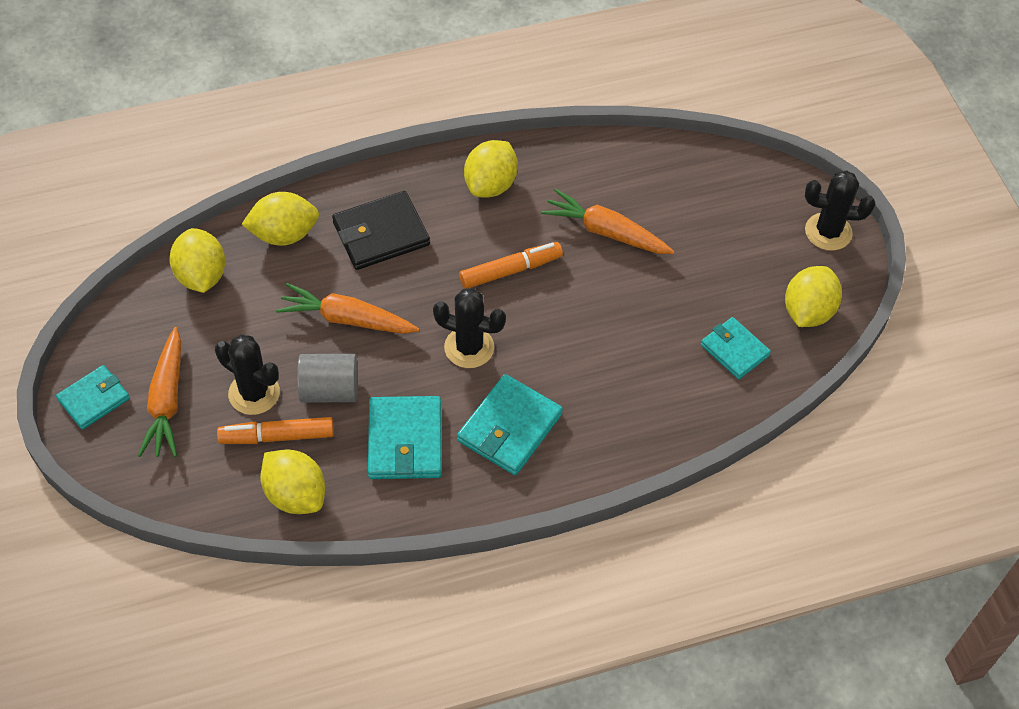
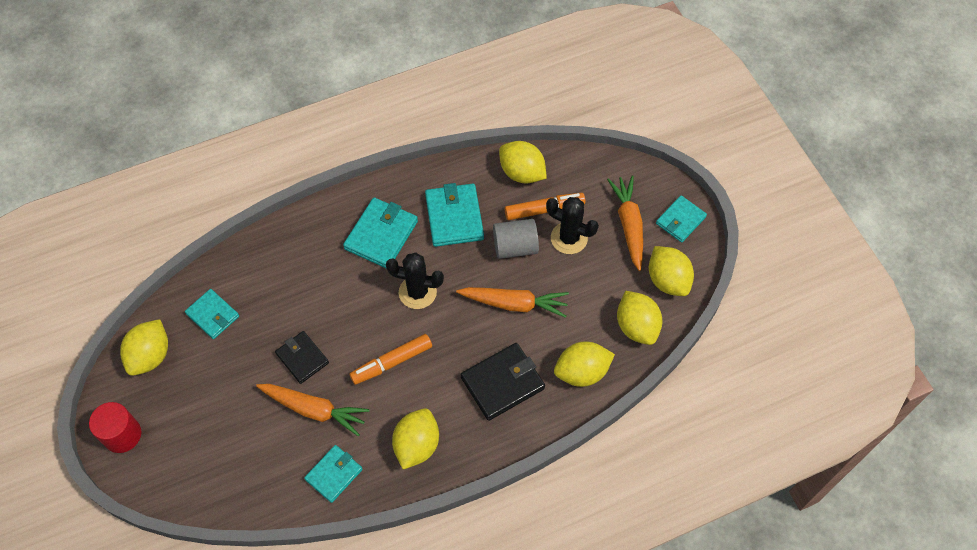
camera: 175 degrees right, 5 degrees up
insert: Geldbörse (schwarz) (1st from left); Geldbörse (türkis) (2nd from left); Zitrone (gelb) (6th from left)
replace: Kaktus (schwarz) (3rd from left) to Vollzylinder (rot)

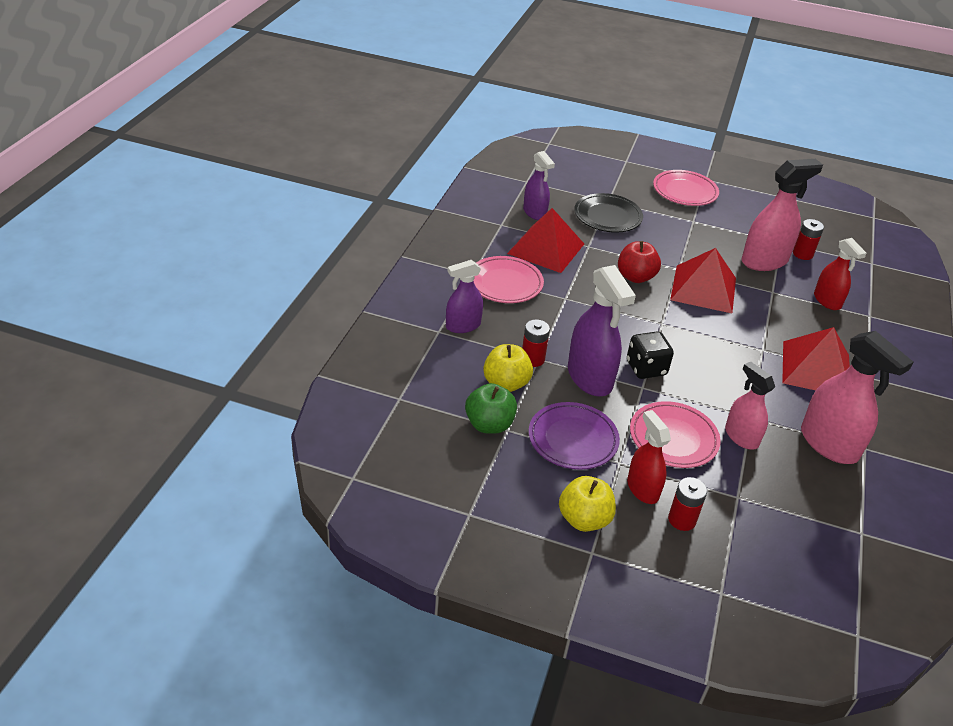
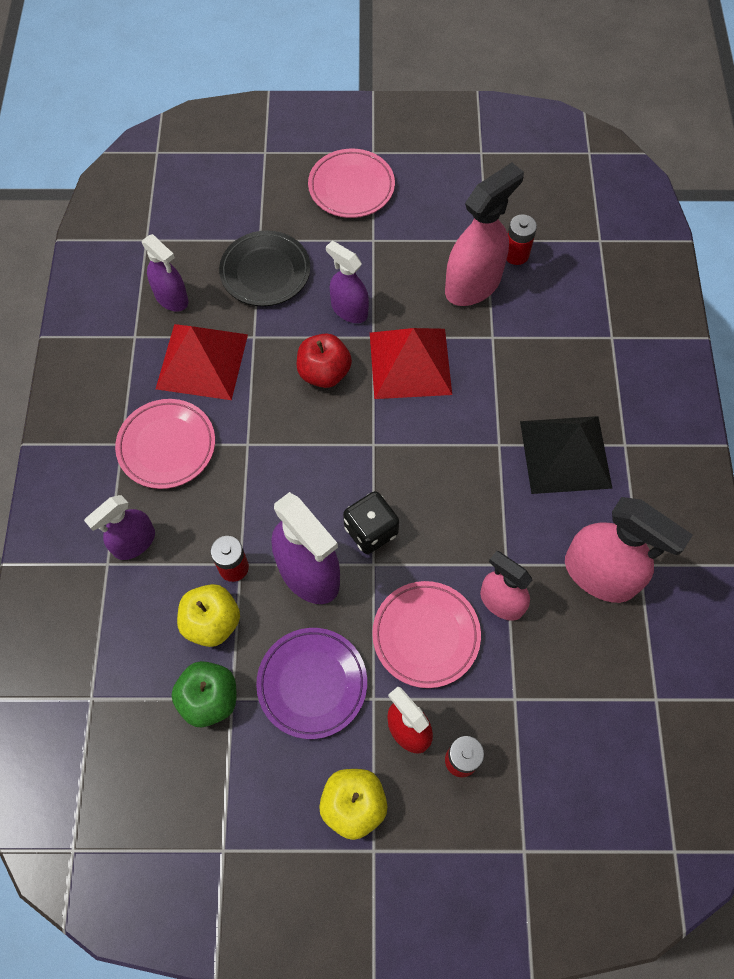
camera: 15 degrees left, 25 degrees up
delete: Sprühflasche (rot) (2nd from left)
insert: Sprühflasche (lila) (4th from left)
recolor: Pyramide (rot) (3rd from left) to Pyramide (schwarz)

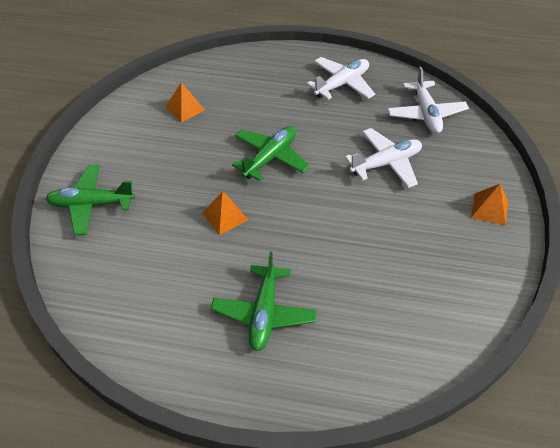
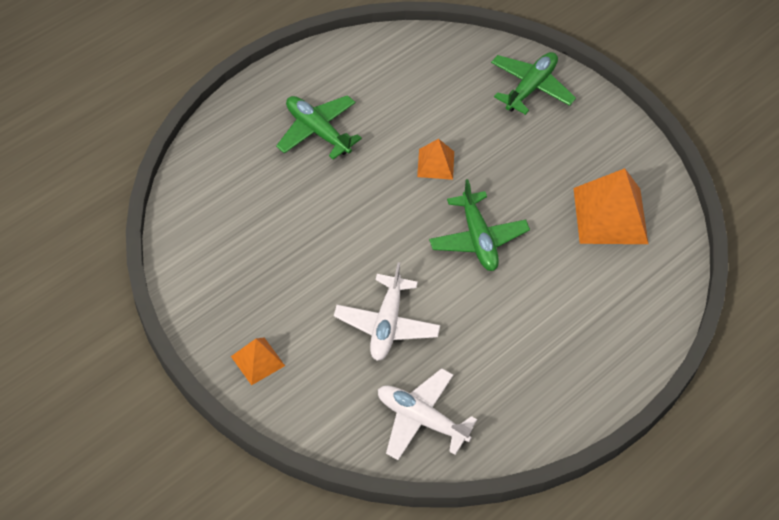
camera: 125 degrees right, 5 degrees up
delete: Flugzeug (weiß) (1st from left)
resize: Pyramide (orange) (1st from left in the first image) x1.88

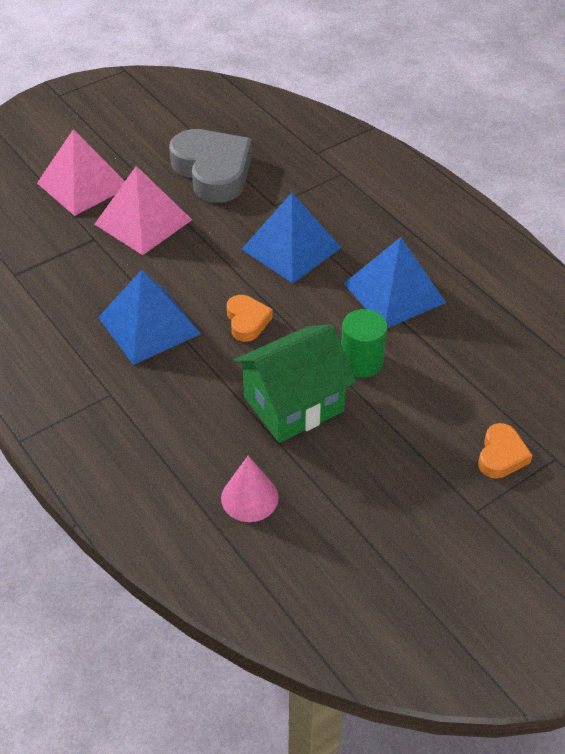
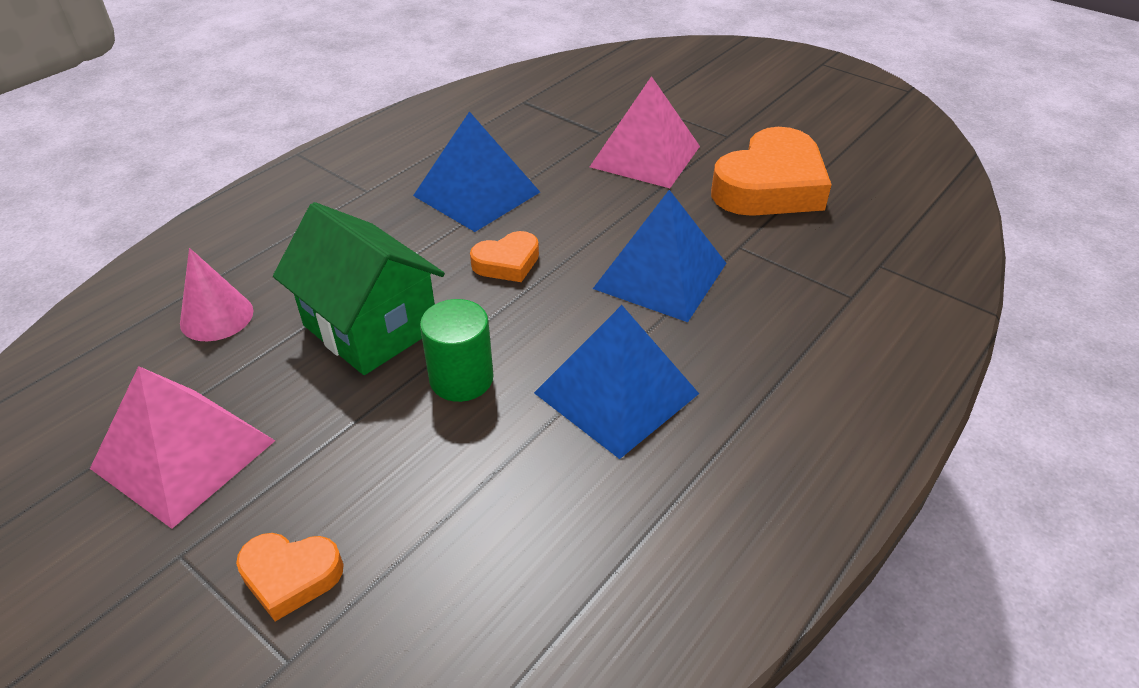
camera: 75 degrees right, 5 degrees down
move: Pyramide (rosa) (1st from left)
recolor: Herz (grau) to Herz (orange) (3rd from left)

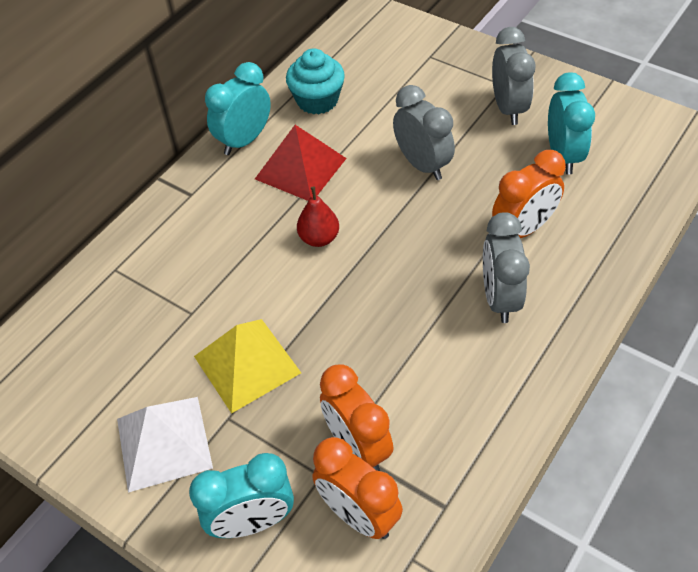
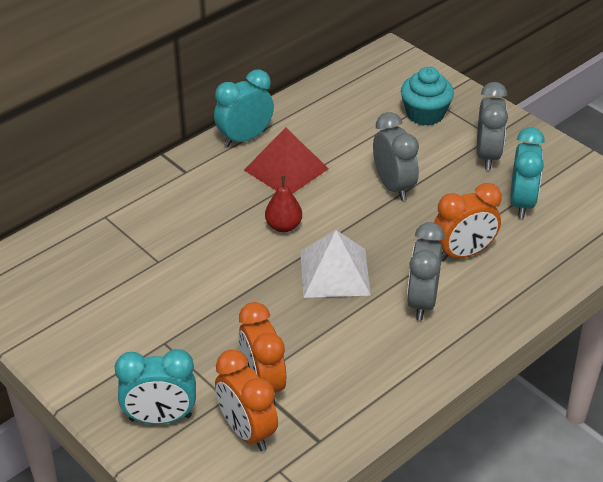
camera: 10 degrees right, 10 degrees down
delete: Pyramide (gelb)
move: Pyramide (weiß); Muffin (türkis)

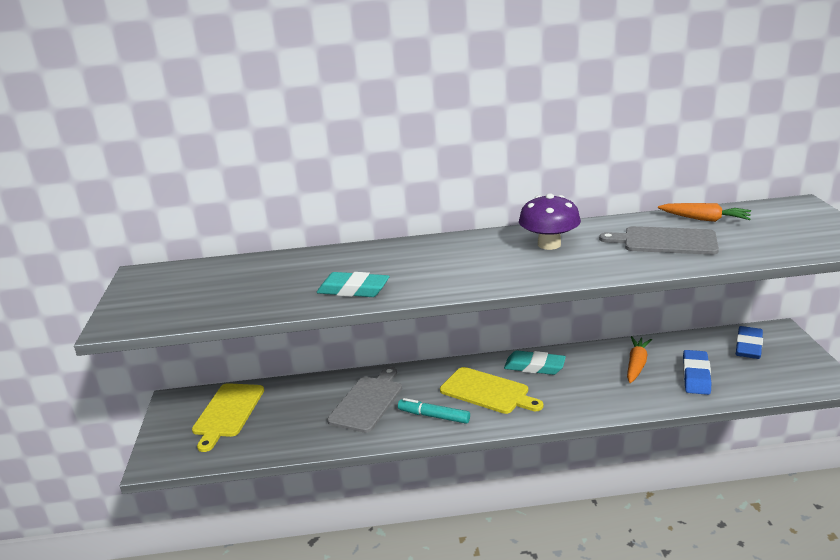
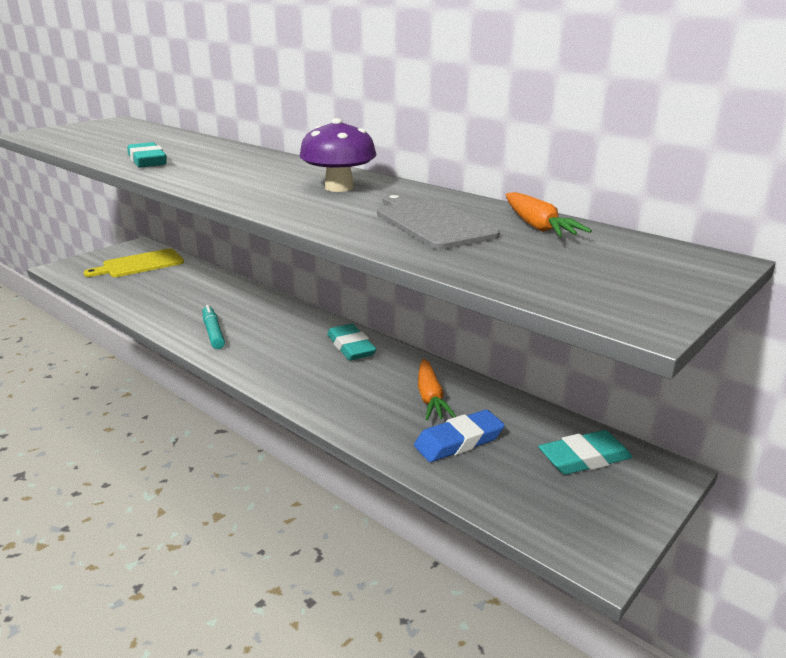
camera: 45 degrees right, 0 degrees up
delete: Schneidebrett (grau) (1st from left); Schneidebrett (gelb) (2nd from left)
recolor: Radiergummi (blau) (2nd from left) to Radiergummi (türkis) (3rd from left)
rotate: Karotte (orange) (1st from left) 105 degrees clockwise

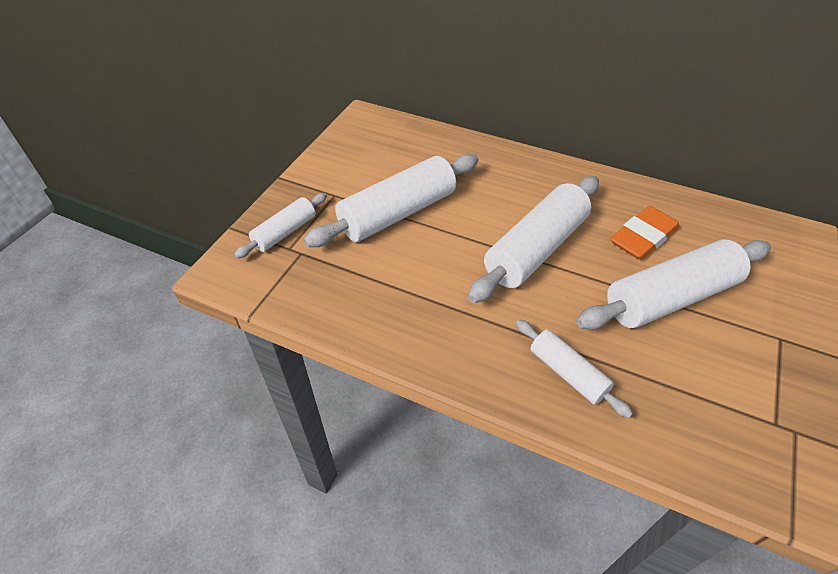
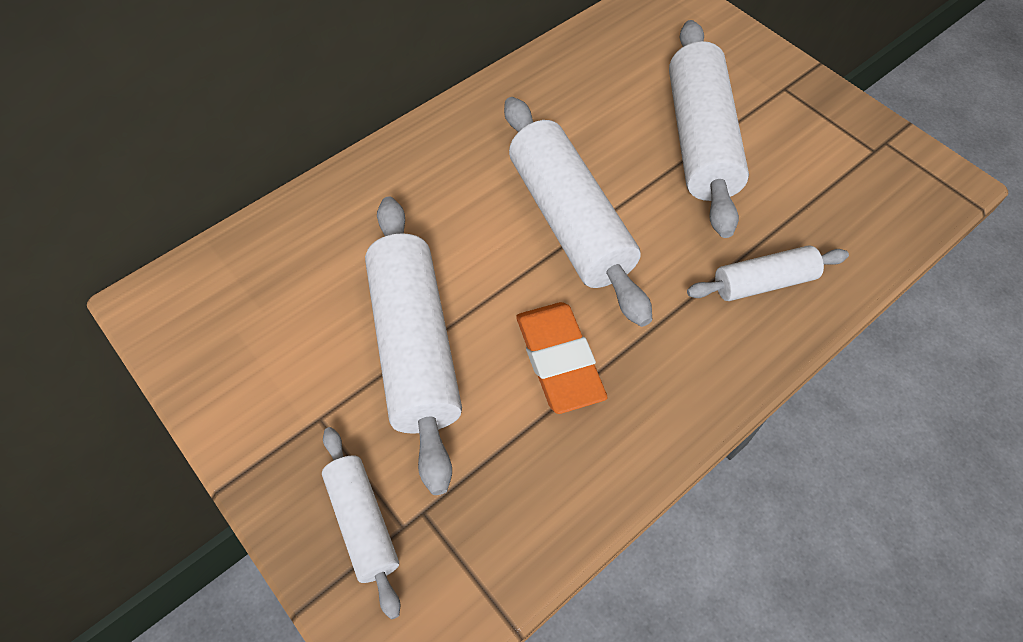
camera: 65 degrees left, 10 degrees up
move: Radiergummi (orange)

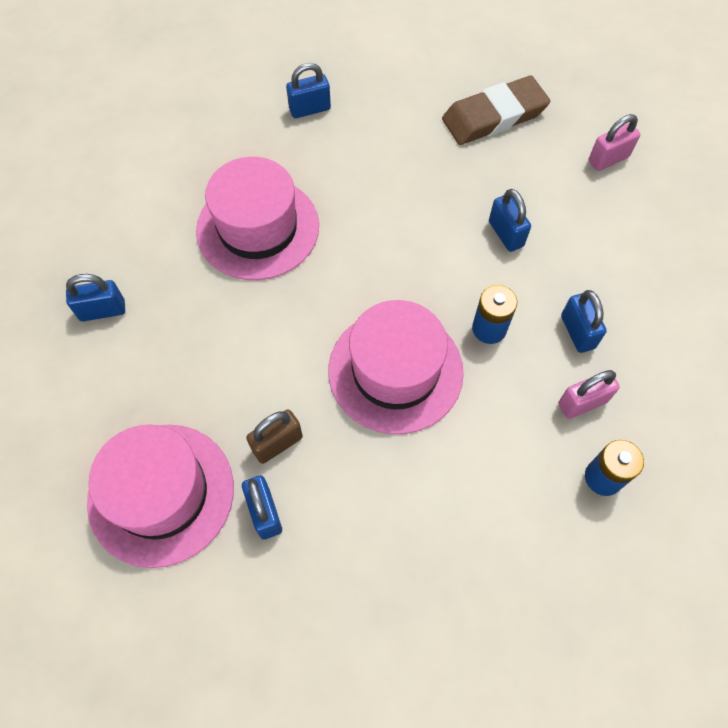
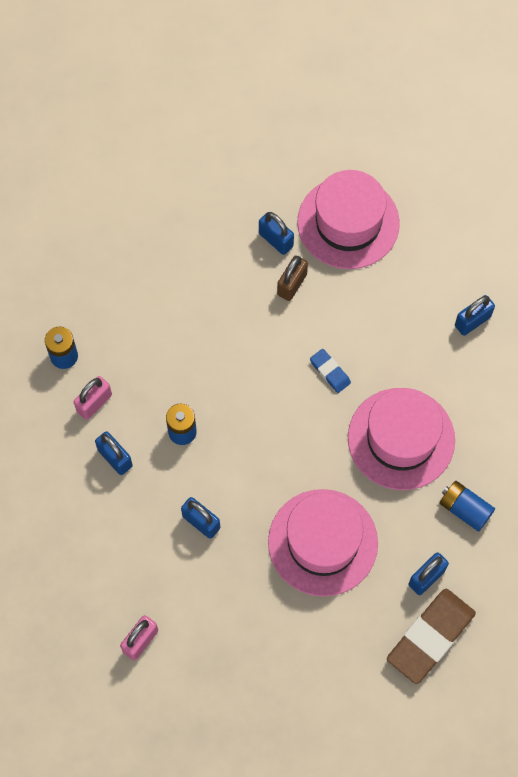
camera: 155 degrees right, 5 degrees up
insert: Radiergummi (blau); Batterie (blau) (3rd from left)
move: Hut (rosa) (3rd from left in the first image) to Hut (rosa) (1st from left); Radiergummi (braun)

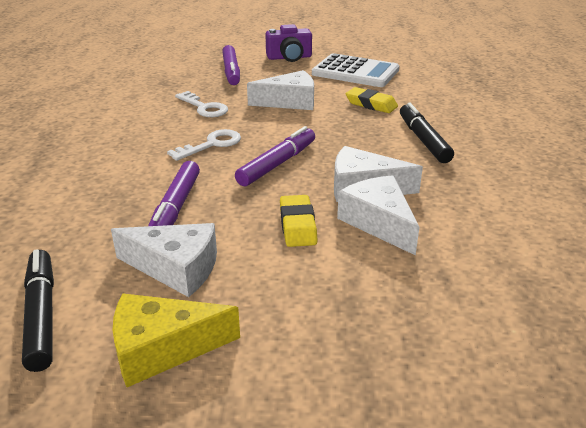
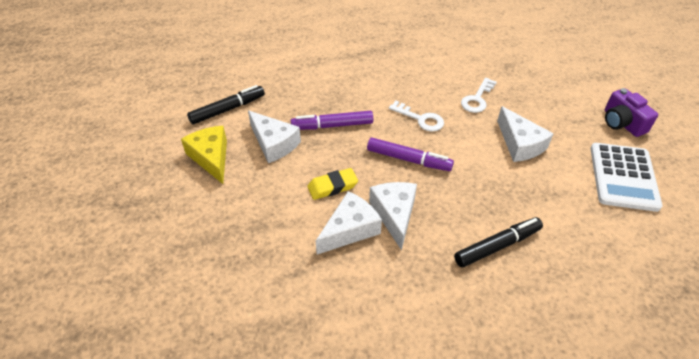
camera: 75 degrees right, 15 degrees up
delete: Filzstift (lila) (2nd from left); Radiergummi (gelb) (2nd from left)
rotate: Käse (weiß) (1st from left) 45 degrees counterclockwise

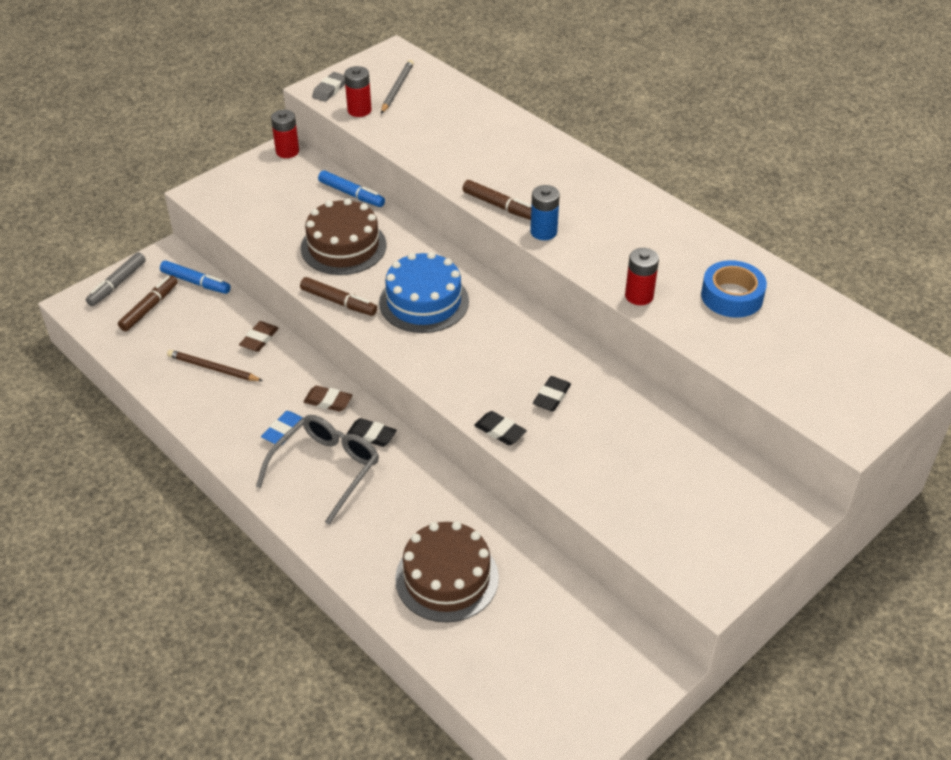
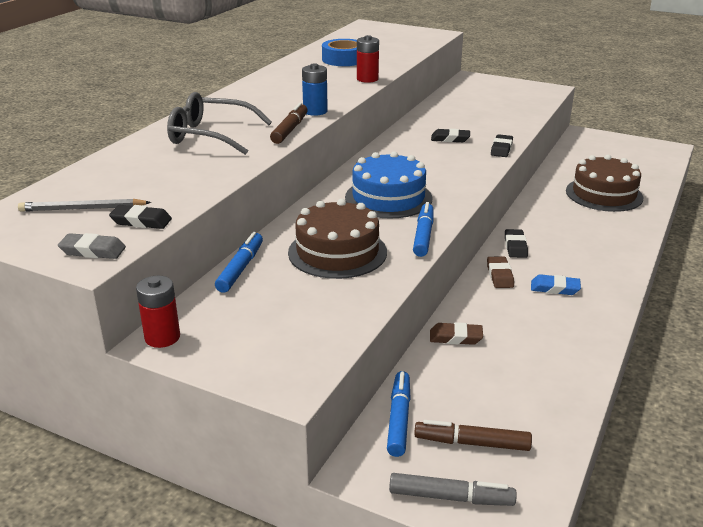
camera: 110 degrees left, 15 degrees down
delete: Bleistift (braun)
move: Brille (grau)
replace: Batterie (rot) (2nd from left) to Radiergummi (schwarz) (1st from left)
recolor: Filzstift (braun) (2nd from left) to Filzstift (blau) (3rd from left)

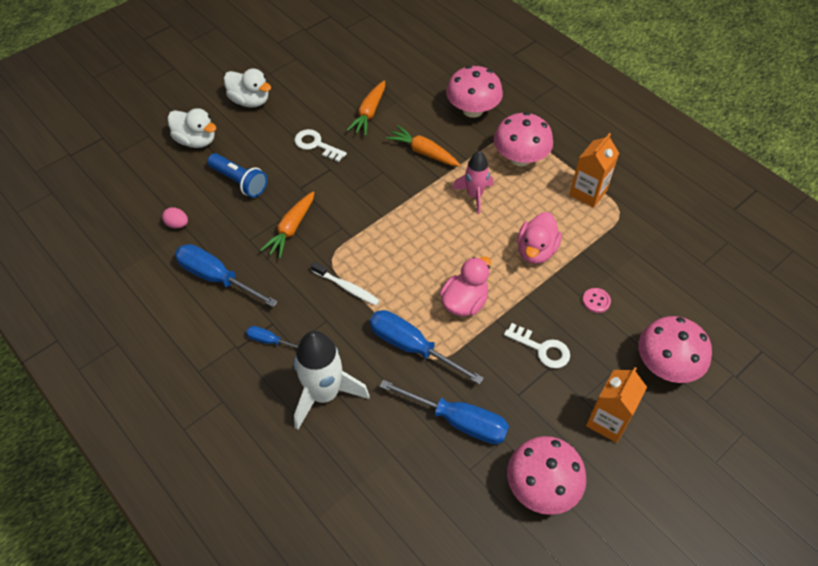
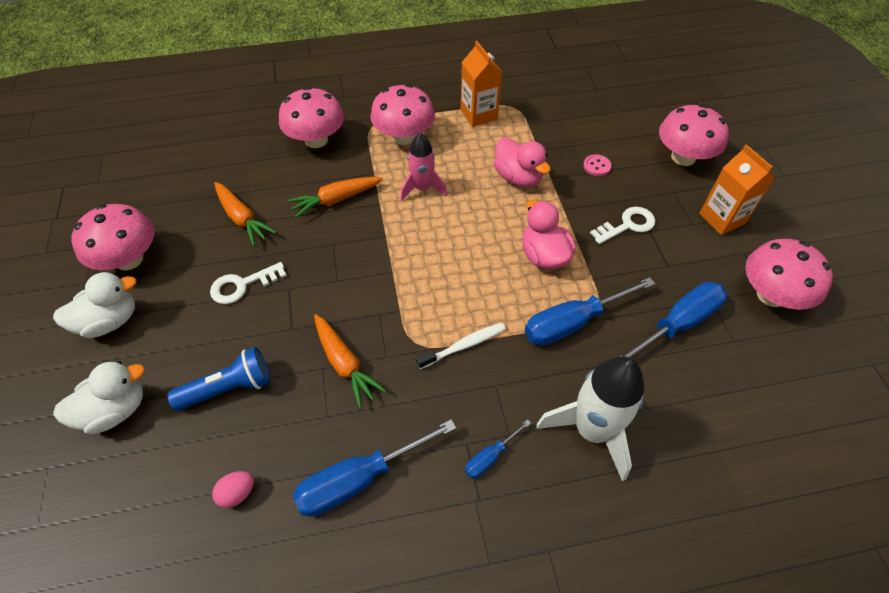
camera: 60 degrees left, 0 degrees up
insert: Pilz (rosa) (1st from left)

